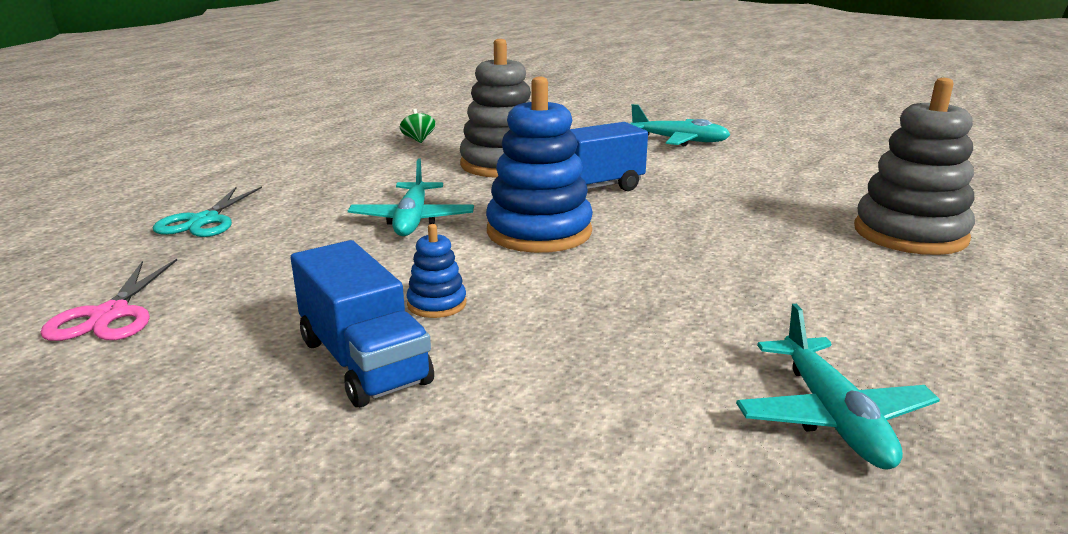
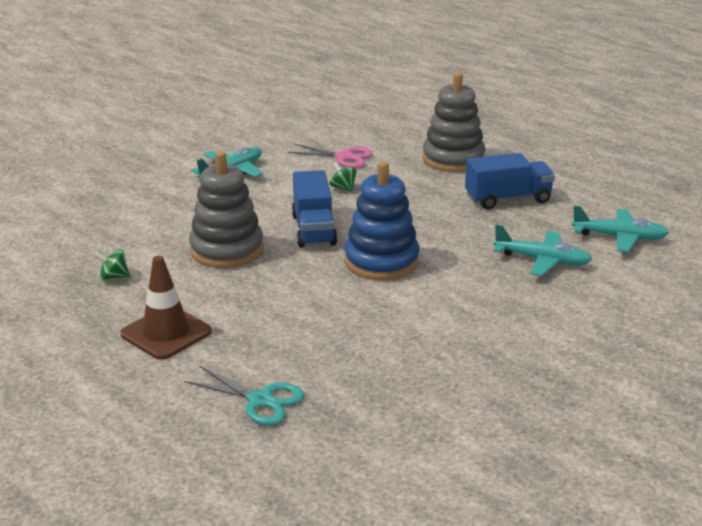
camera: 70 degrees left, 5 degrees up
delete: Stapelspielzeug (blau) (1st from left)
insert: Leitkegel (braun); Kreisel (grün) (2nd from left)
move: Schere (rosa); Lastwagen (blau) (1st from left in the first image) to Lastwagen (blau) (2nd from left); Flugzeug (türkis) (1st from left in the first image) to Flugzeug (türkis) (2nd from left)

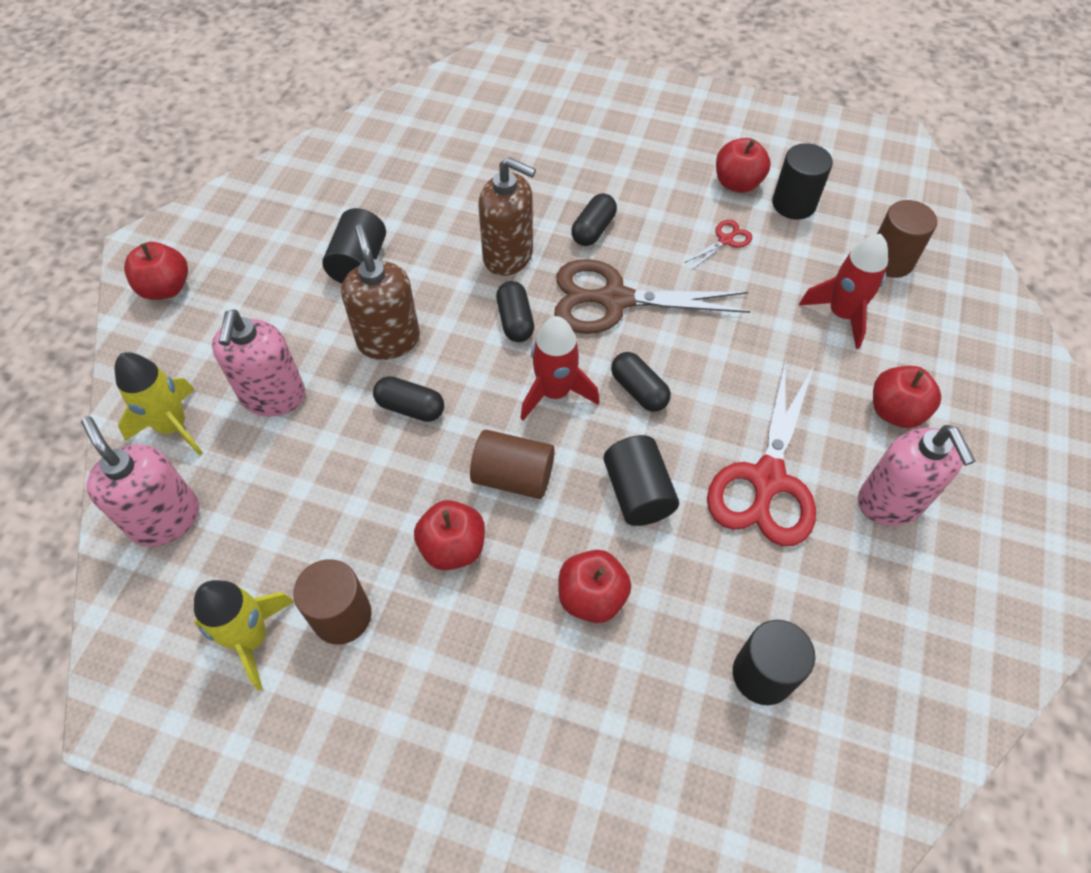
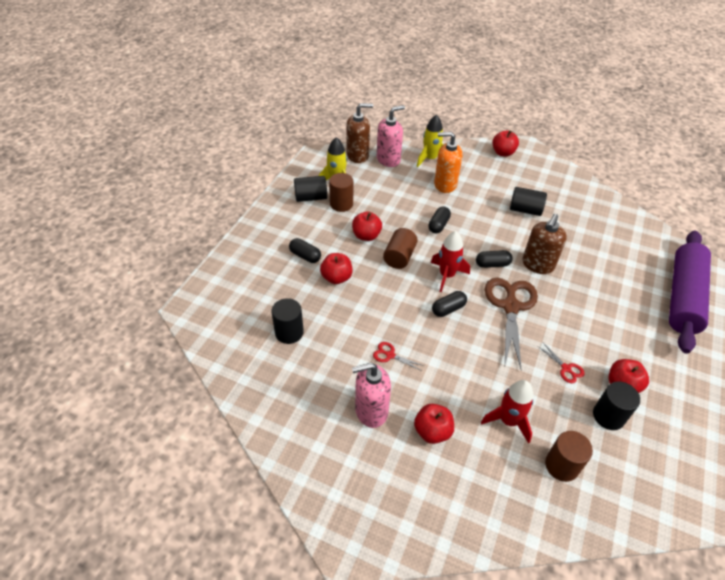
camera: 95 degrees right, 10 degrees down
insert: Nudelholz (lila)
move: Seifenspender (braun) (1st from left); Kapsel (schwarz) (3rd from left in the first image) to Kapsel (schwarz) (1st from left); Vollzylinder (schwarz) (2nd from left)
recolor: Seifenspender (rosa) (2nd from left) to Seifenspender (orange)
resize: Schere (rot) (2nd from left in the first image) x0.43

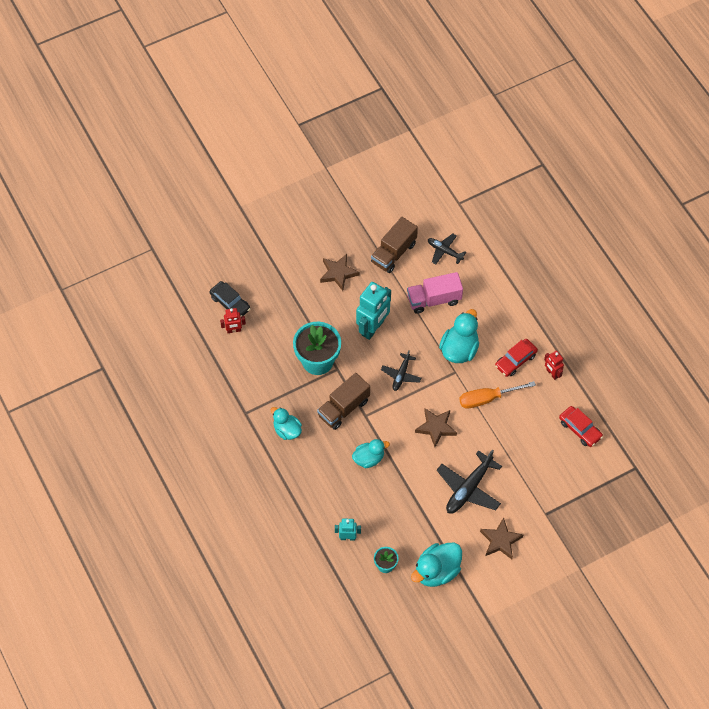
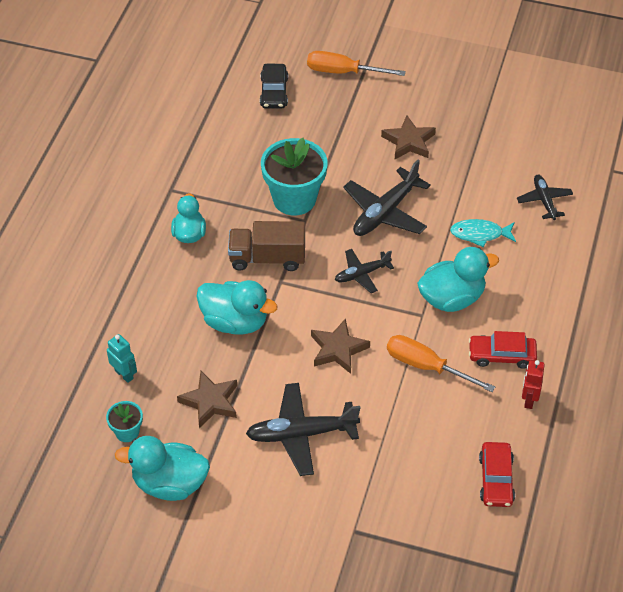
camera: 45 degrees right, 10 degrees down
delete: Roboter (rot) (1st from left); Lastwagen (braun) (2nd from left)
insert: Schraubenzieher (orange) (1st from left)
move: Stern (braun) (3rd from left in the first image) to Stern (braun) (1st from left)
replace: Roboter (türkis) (2nd from left) to Flugzeug (schwarz) (3rd from left); Lastwagen (rosa) to Fisch (türkis)
resize: Ente (türkis) (2nd from left in the first image) x1.52

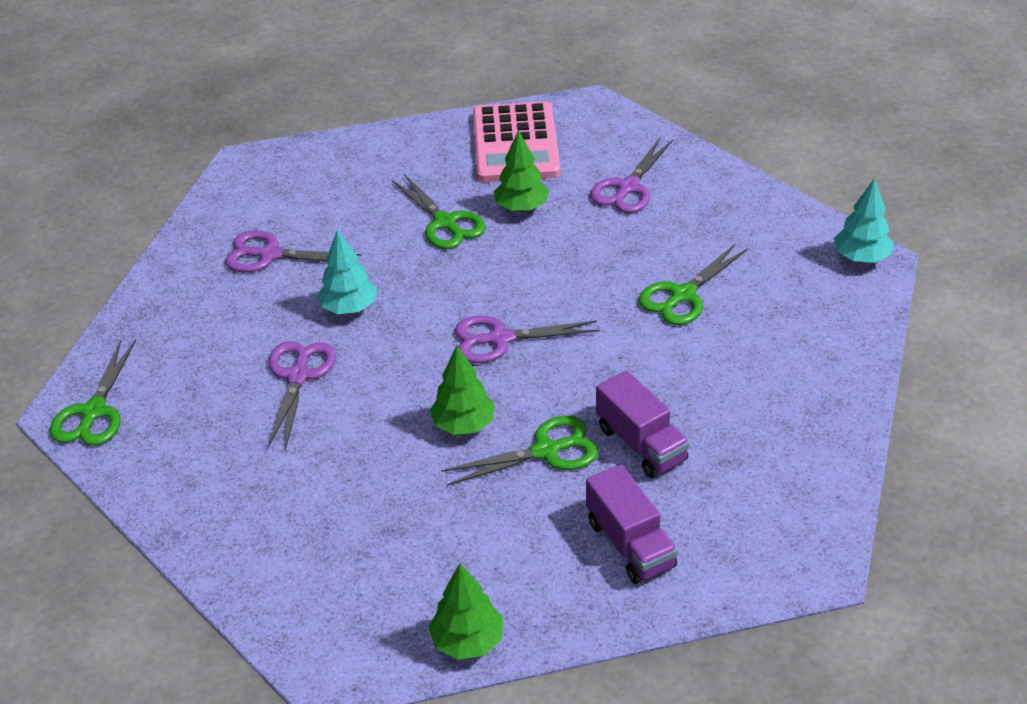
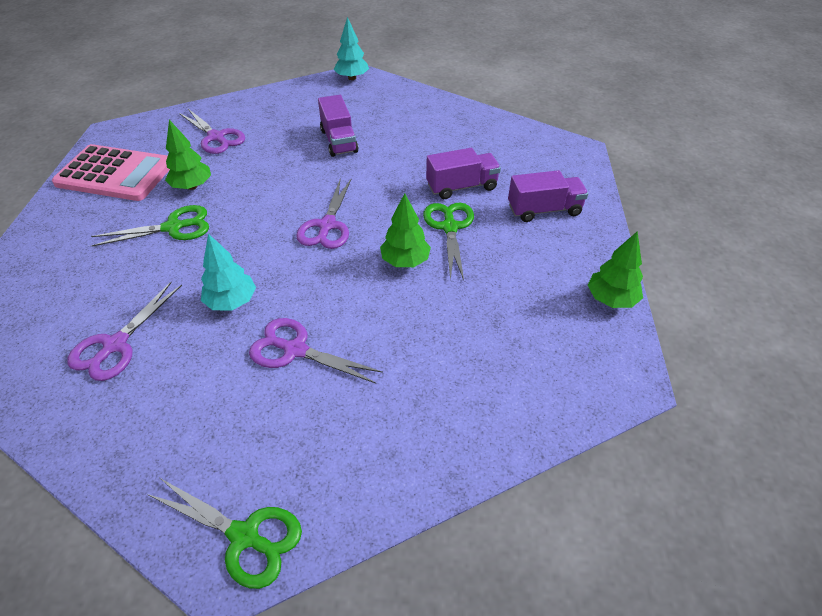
camera: 75 degrees left, 5 degrees up
replace: Schere (grün) (4th from left) to Lastwagen (lila) (1st from left)

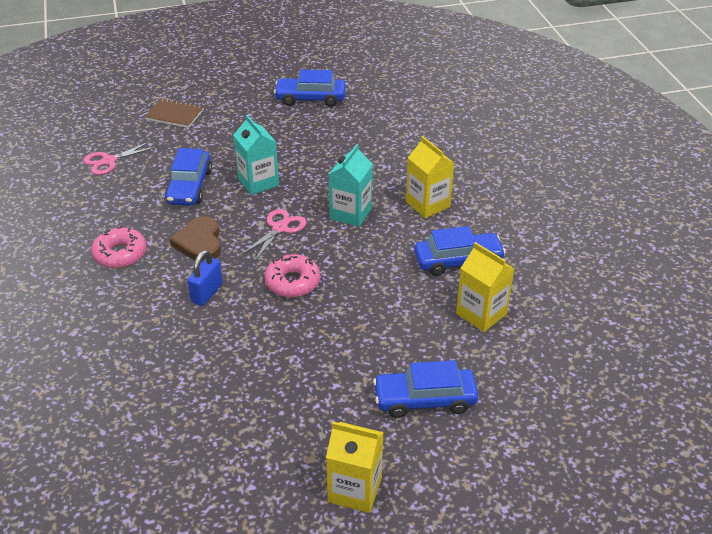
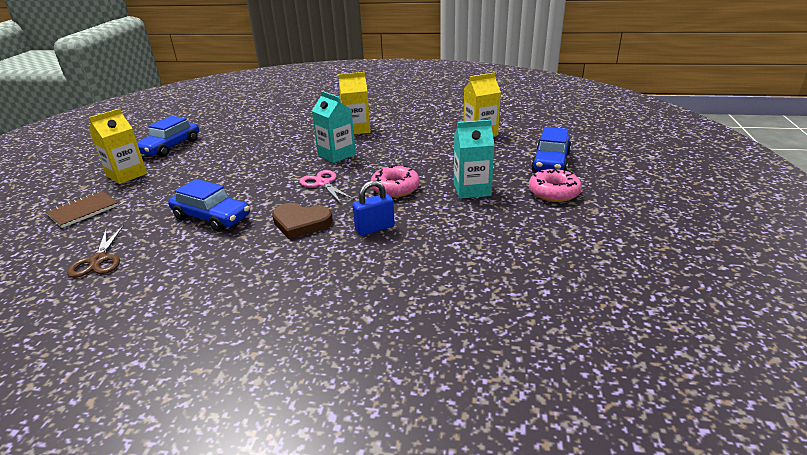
camera: 65 degrees left, 10 degrees down
delete: Auto (blau) (4th from left)
move: Donut (rosa) (1st from left in the first image) to Donut (rosa) (2nd from left); Getränkekarton (türkis) (1st from left in the first image) to Getränkekarton (türkis) (2nd from left); Getränkekarton (gelb) (1st from left)
recolor: Schere (rosa) (1st from left) to Schere (braun)
rotate: Vorhängeschloss (blau) 75 degrees counterclockwise

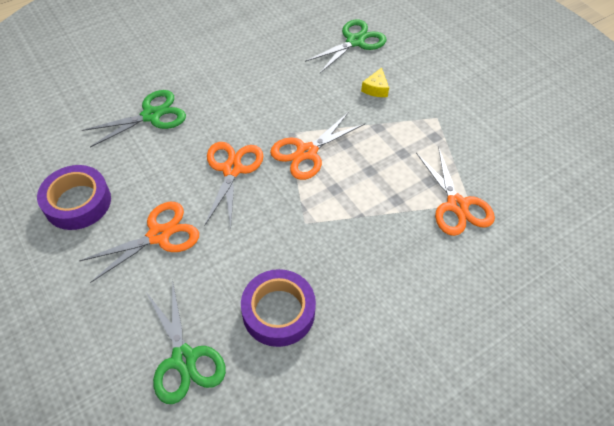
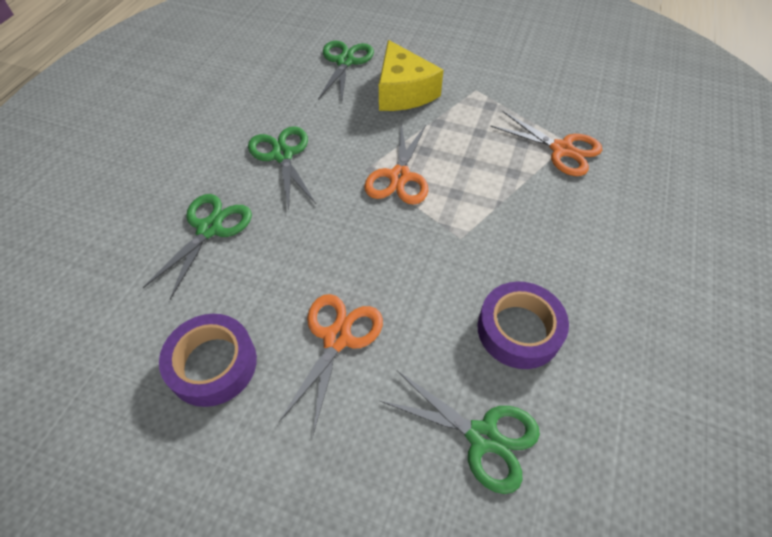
camera: 35 degrees left, 0 degrees up
delete: Schere (orange) (2nd from left)
insert: Schere (grün) (2nd from left)
resize: Käse (gelb) x2.26

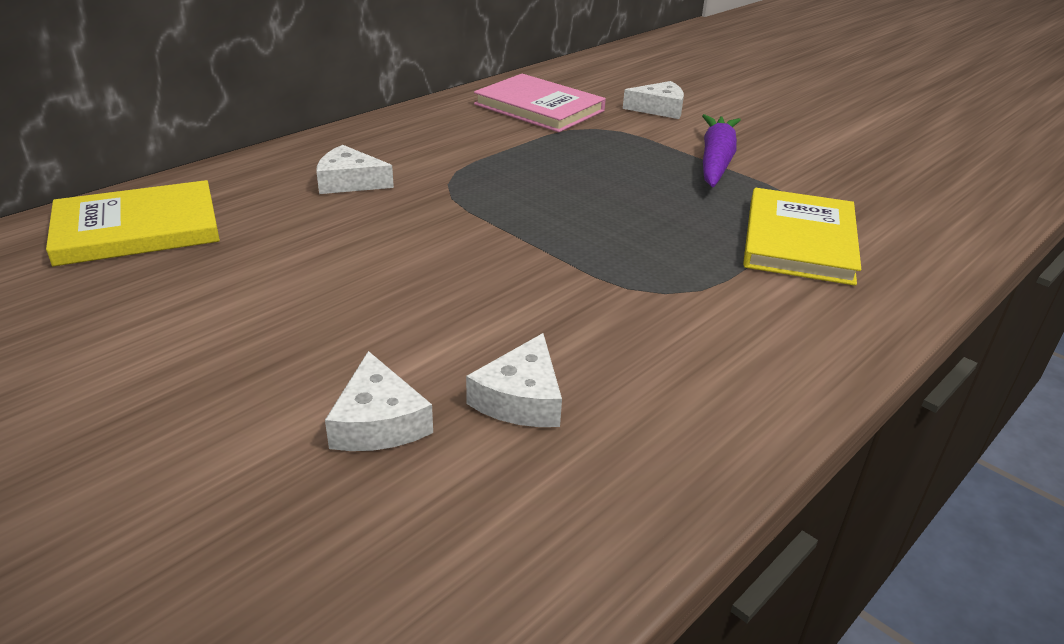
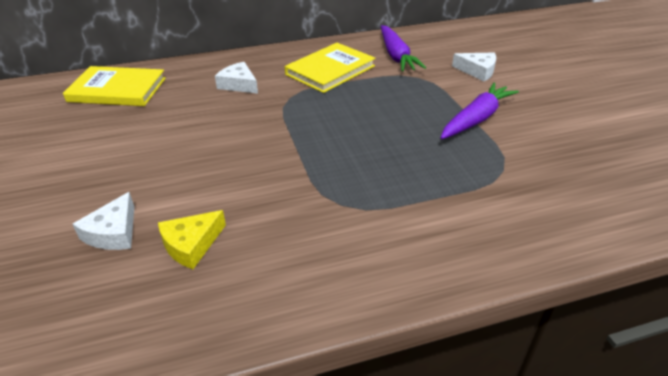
camera: 30 degrees right, 5 degrees up
move: Buch (gelb) (2nd from left)
replace: Buch (rosa) to Karotte (lila) (1st from left)
recolor: Käse (weiß) (3rd from left) to Käse (gelb)

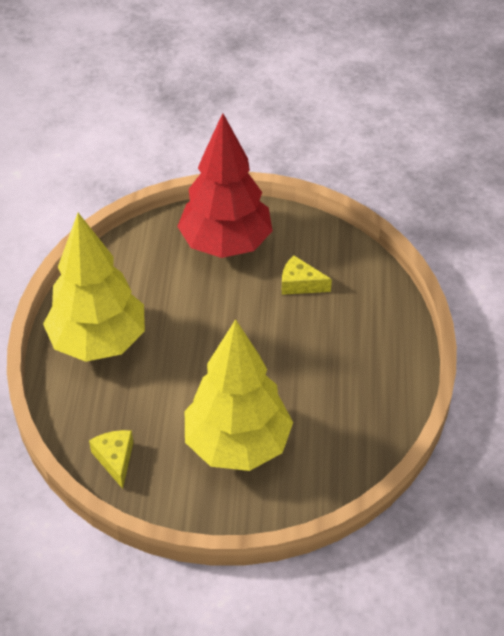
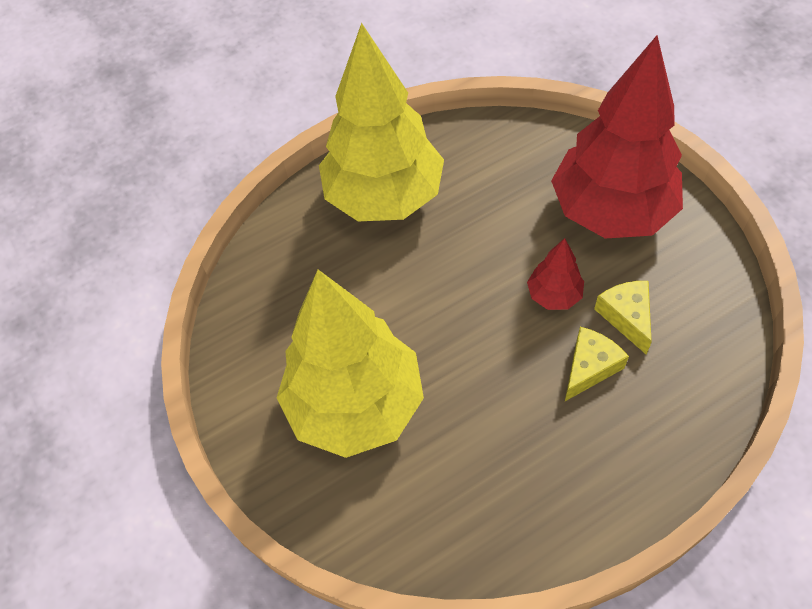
camera: 60 degrees right, 10 degrees up
insert: Baum (rot) (1st from left)
move: Käse (gelb) (1st from left)

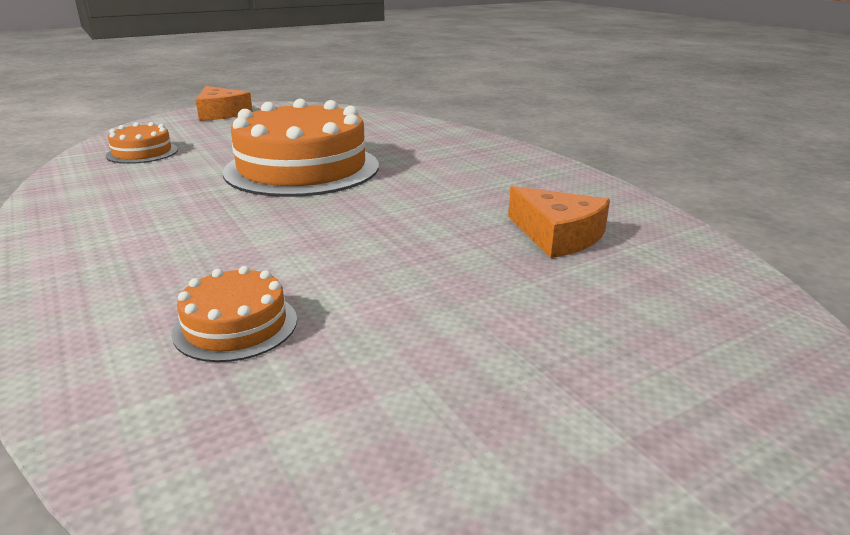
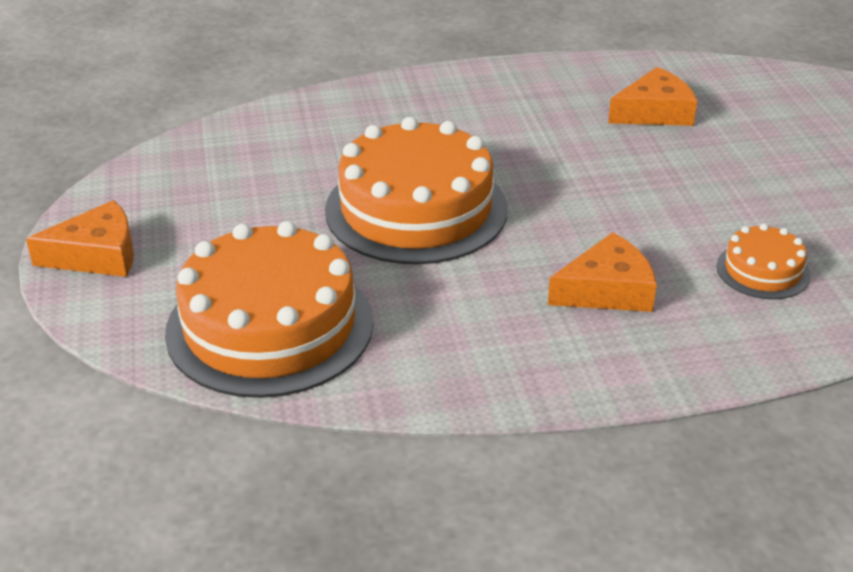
camera: 70 degrees left, 10 degrees up
insert: Käse (orange) (2nd from left)
resize: Kuchen (orange) (1st from left) x2.13

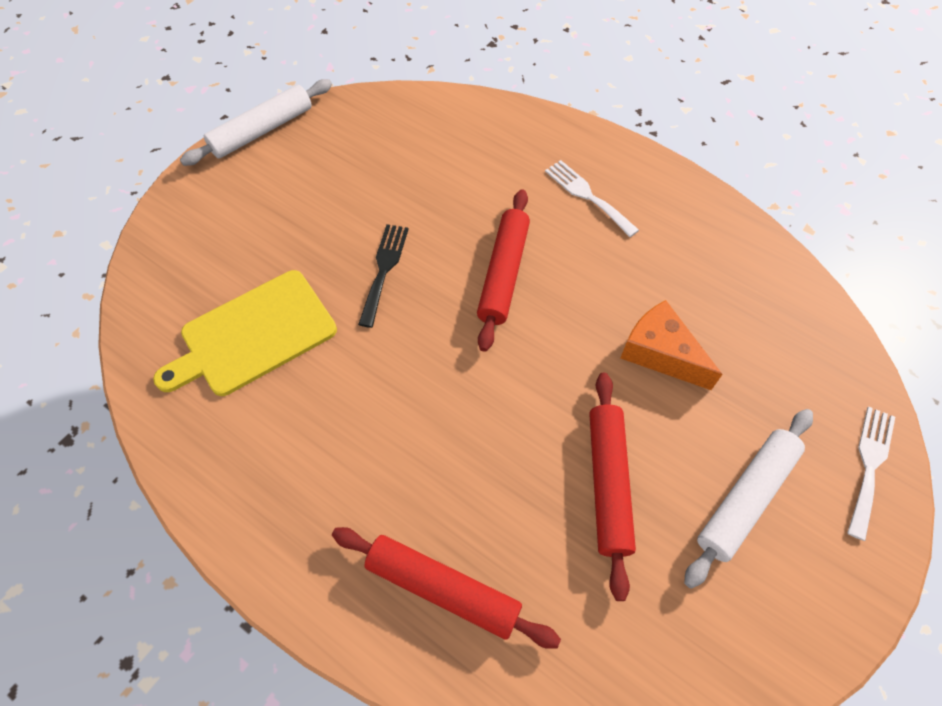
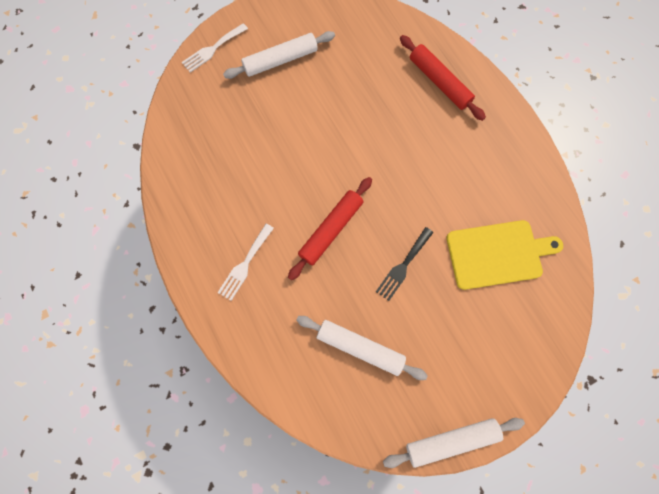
camera: 155 degrees left, 15 degrees up
delete: Nudelholz (rot) (3rd from left); Käse (orange)
insert: Nudelholz (weiß) (2nd from left)
rotate: Gabel (weiß) (1st from left in the first image) 45 degrees clockwise

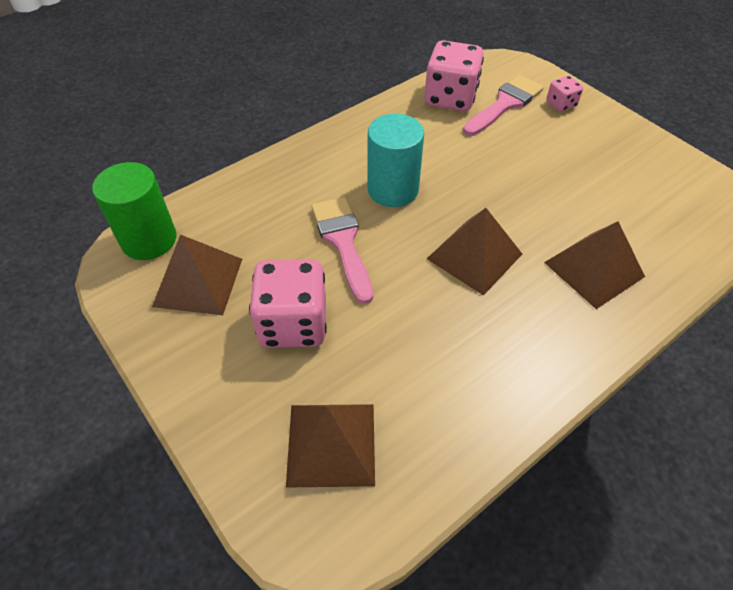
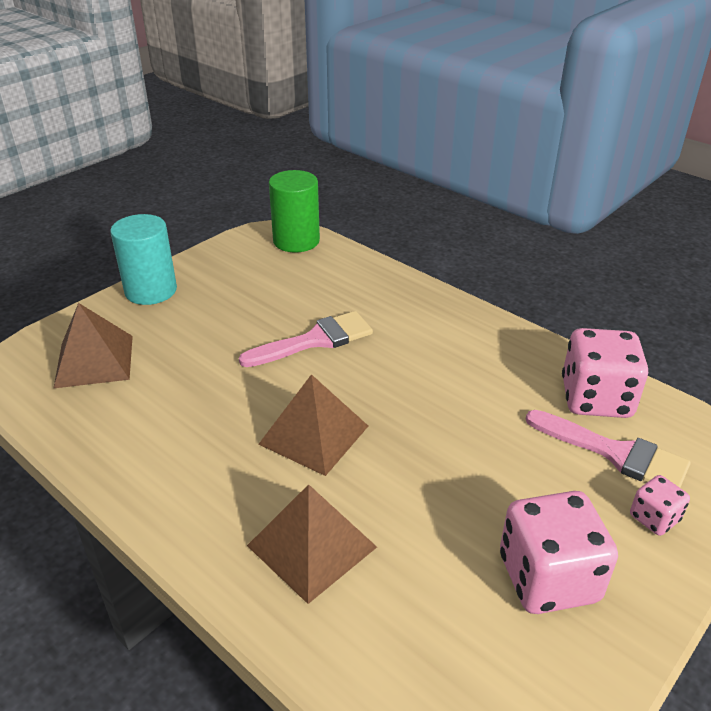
camera: 80 degrees right, 15 degrees down
delete: Pyramide (braun) (1st from left)
move: Spielwürfel (rosa) (1st from left); Vollzylinder (türkis)

